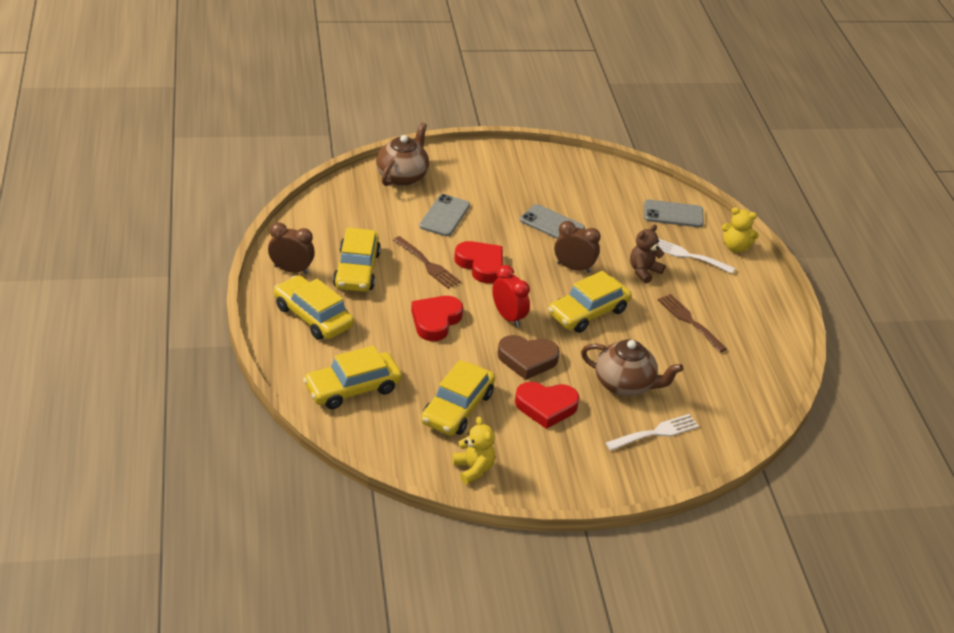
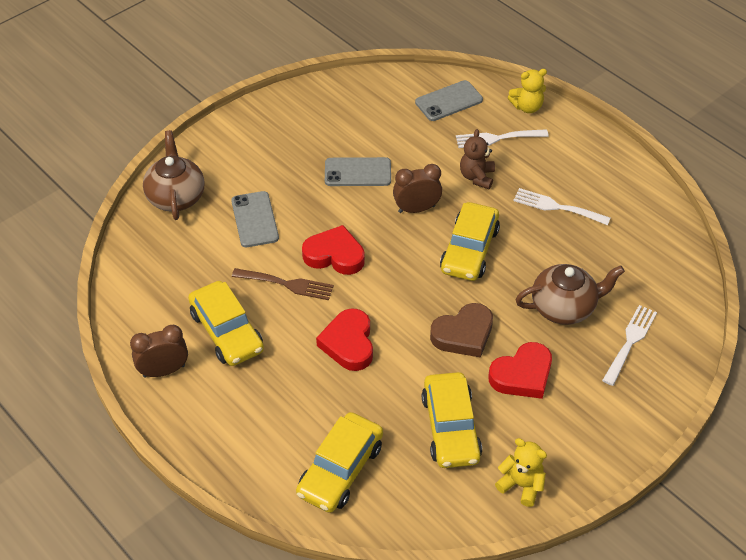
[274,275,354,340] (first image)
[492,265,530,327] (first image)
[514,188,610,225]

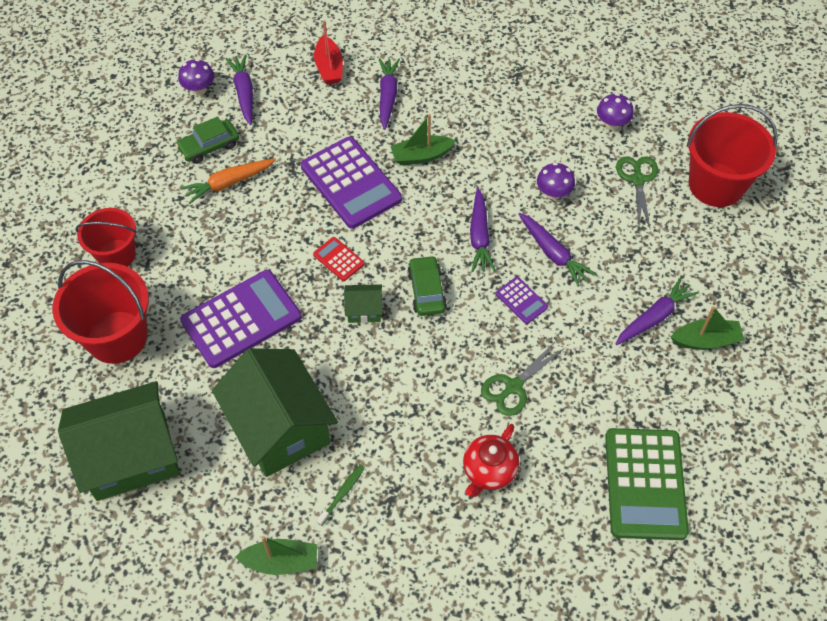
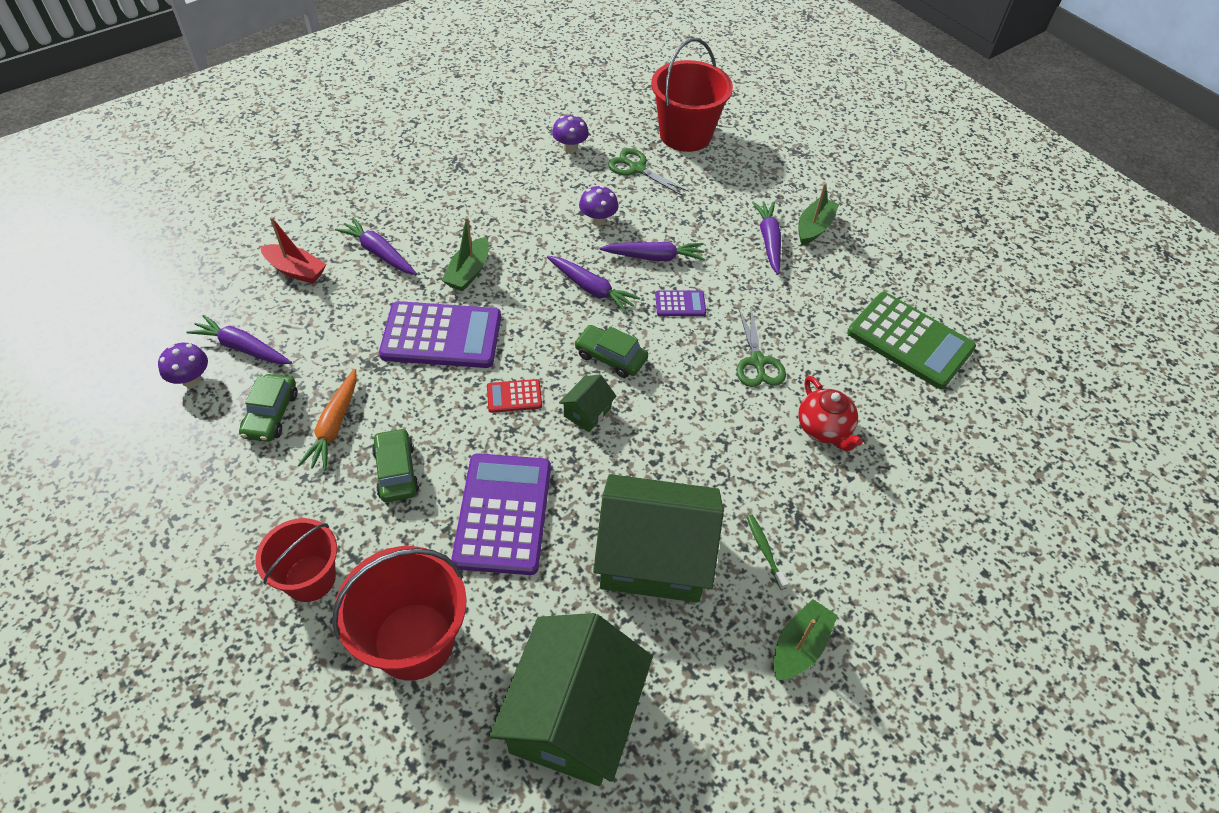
[372,428,419,502]

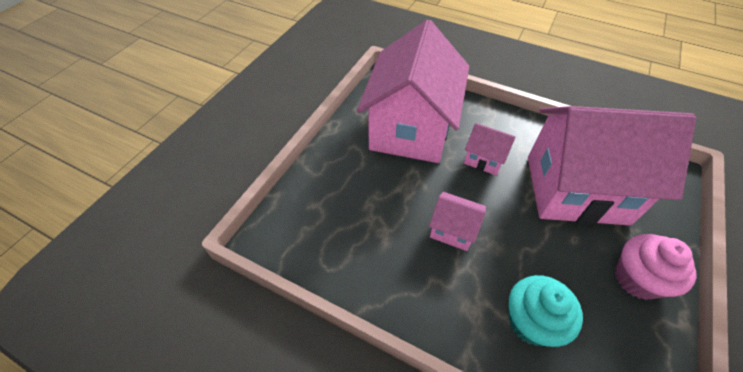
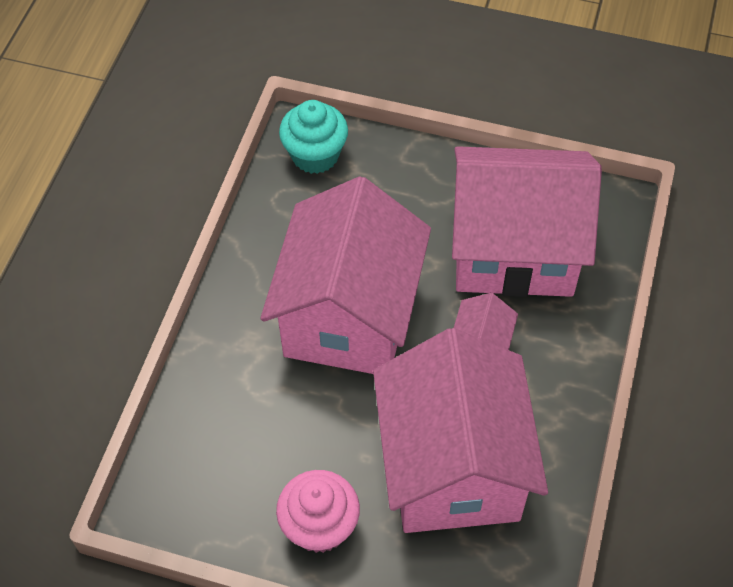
[260,176,431,374]
[279,100,348,174]

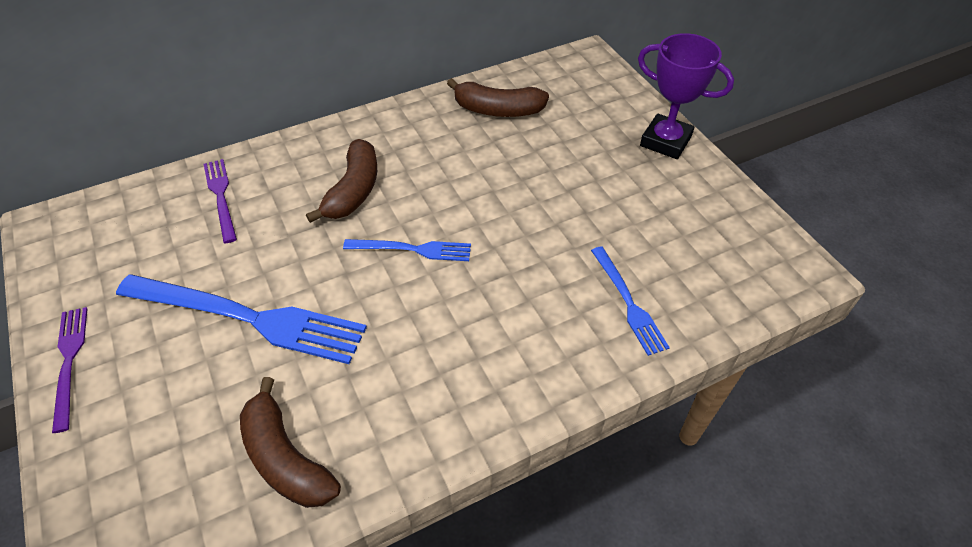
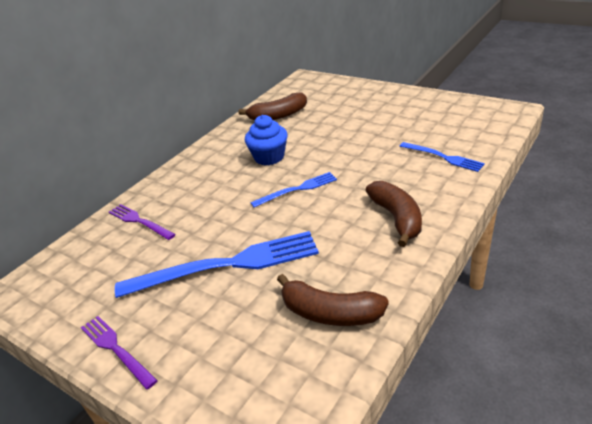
[366,181,422,247]
[638,33,734,159] (first image)
[245,115,288,165]

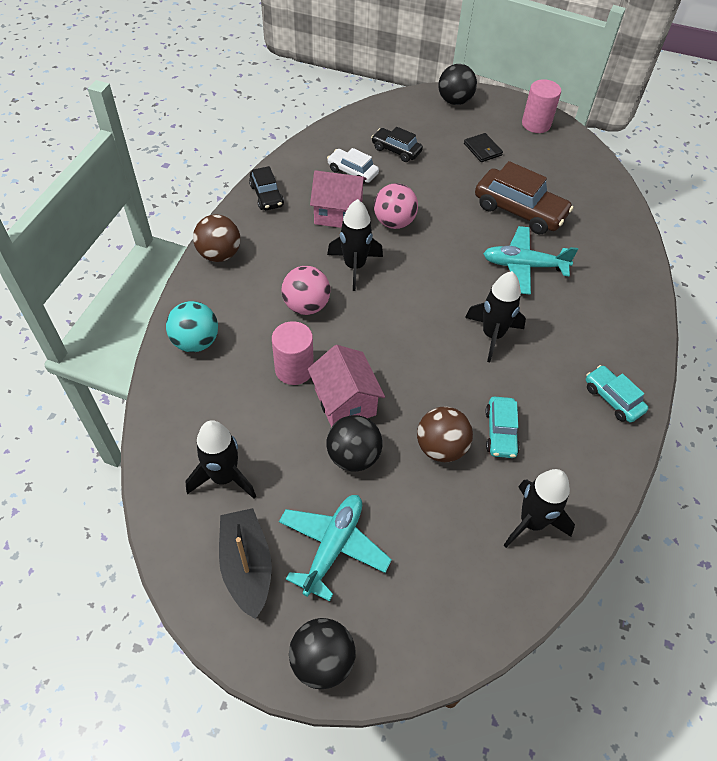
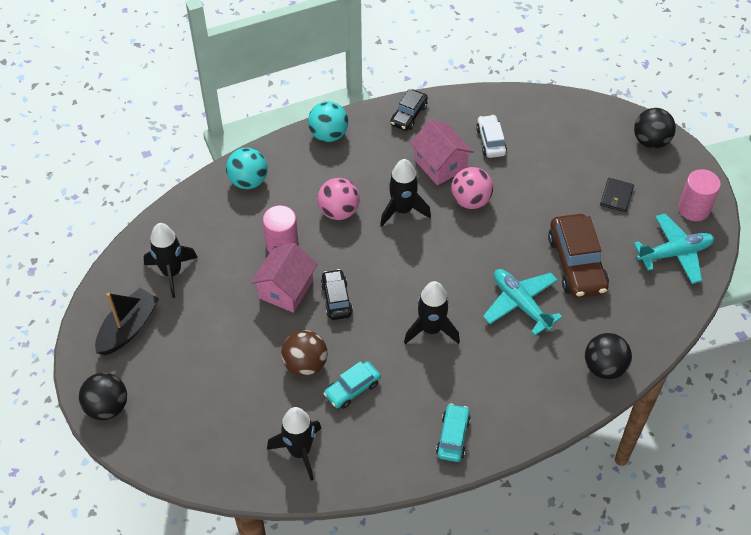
[308,101,348,142]
[634,214,714,284]
[585,333,632,379]
[321,269,353,320]

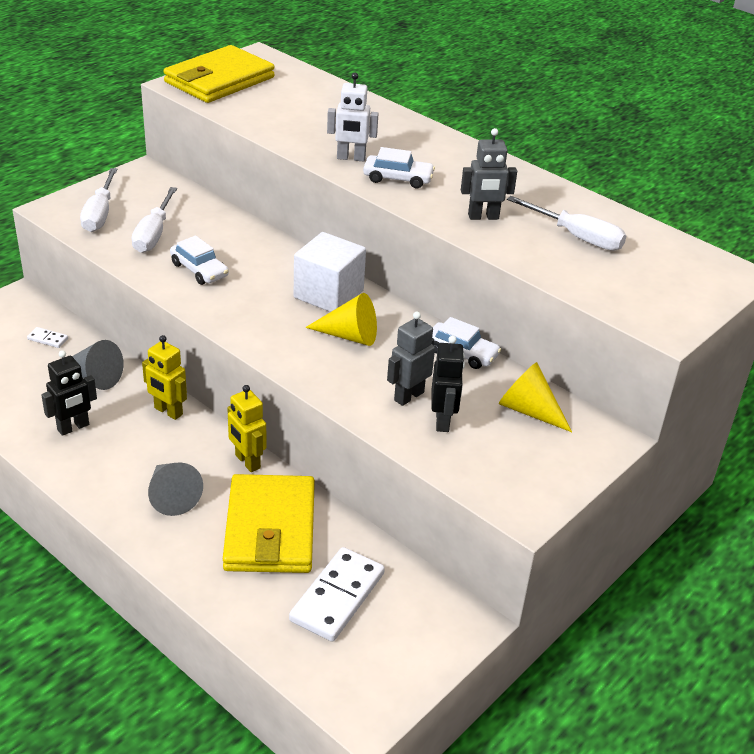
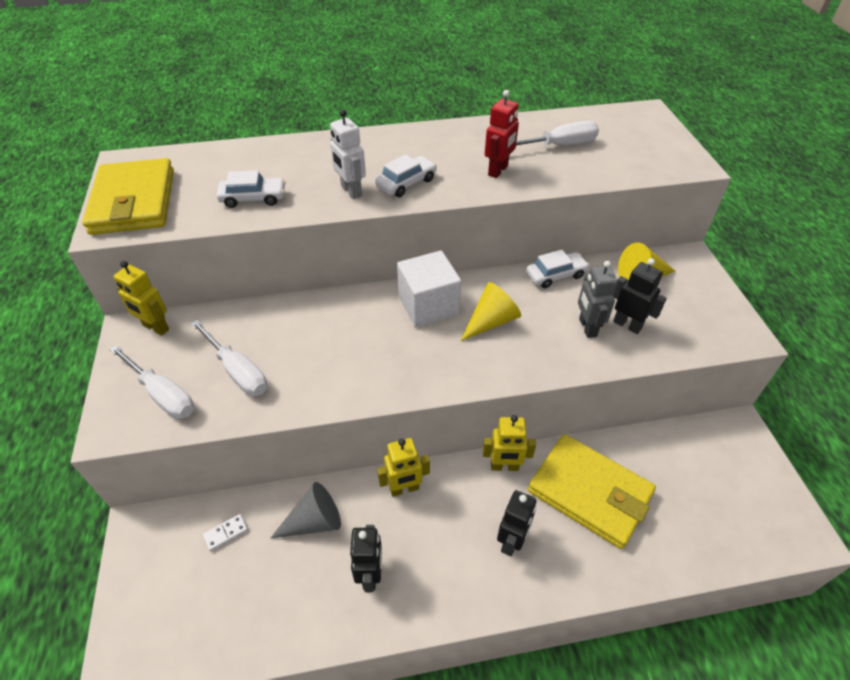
[497,490,537,556]
[217,170,286,208]
[289,547,385,642] (first image)
[330,109,366,199]
[485,90,519,178]
[113,261,169,336]

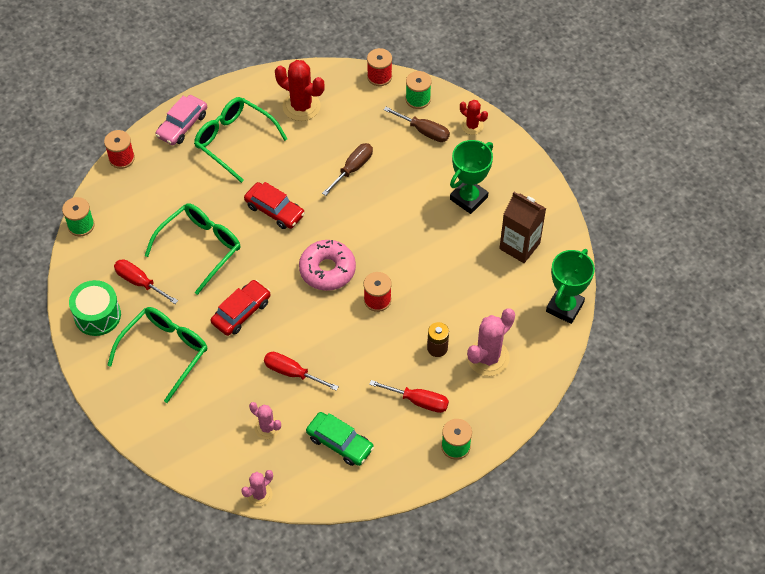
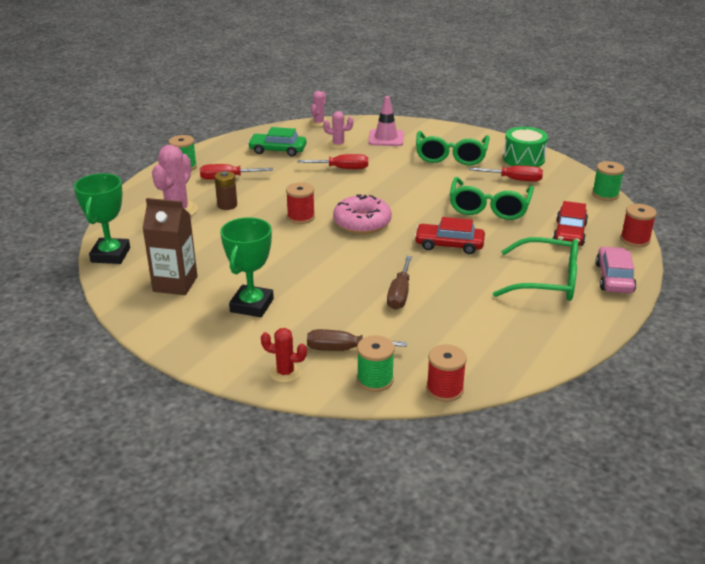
[553,201,588,246]
[275,60,325,121] (first image)
[368,96,404,146]

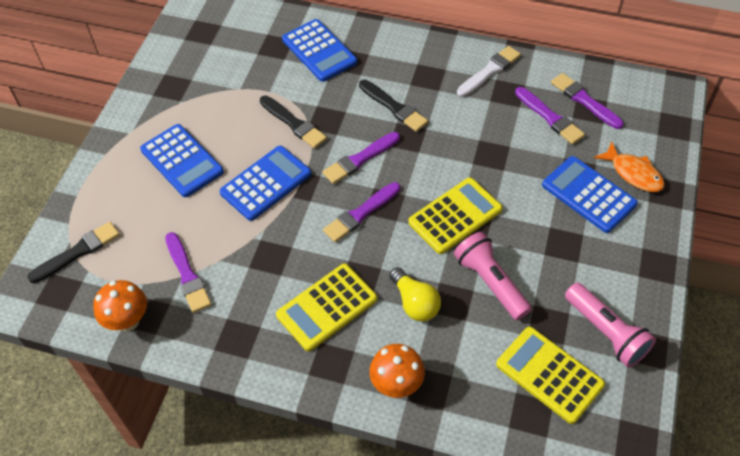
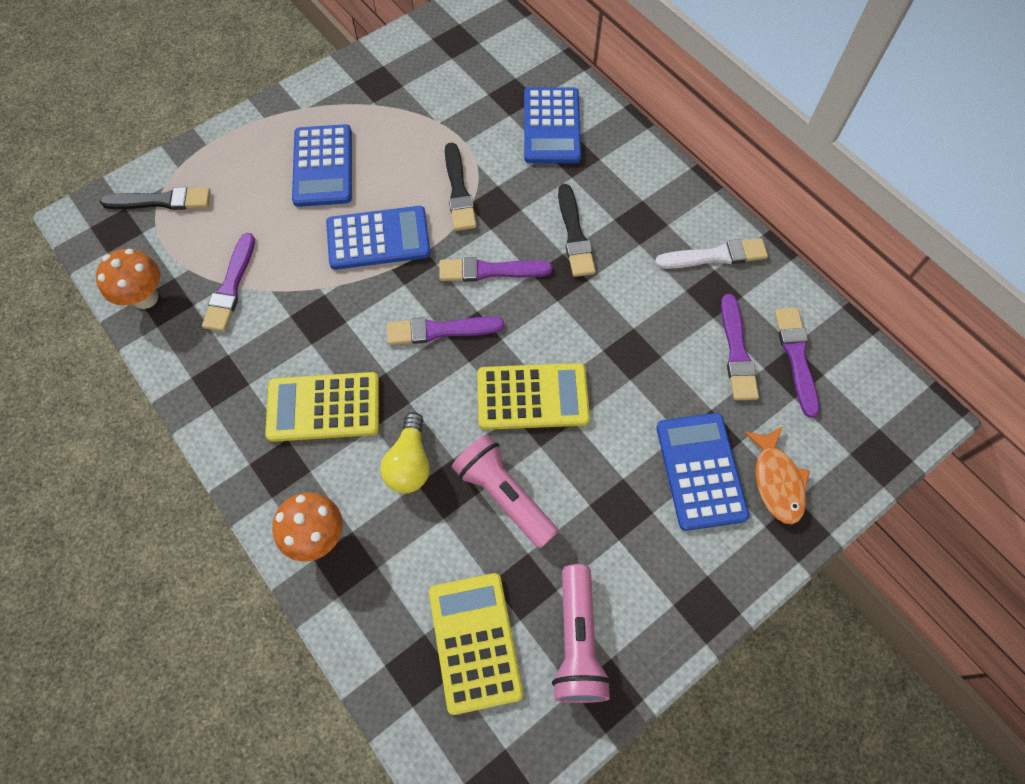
[452,435,559,549]

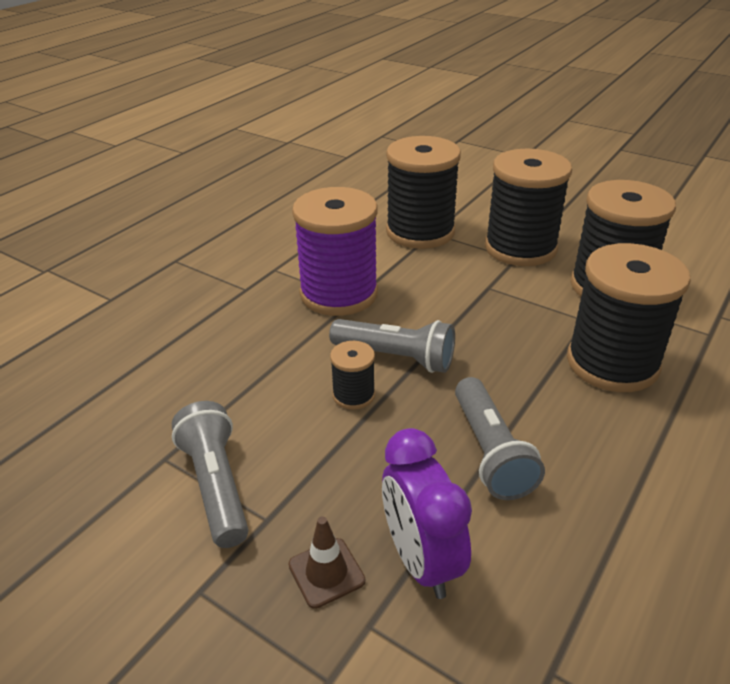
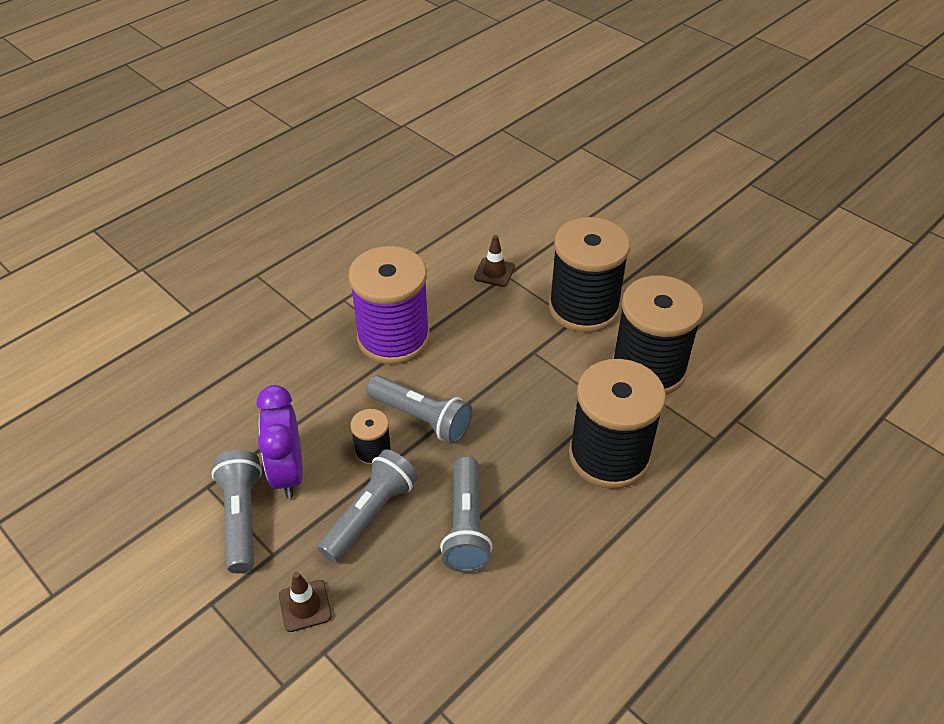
[257,385,303,498]
[474,235,515,287]
[318,449,418,563]

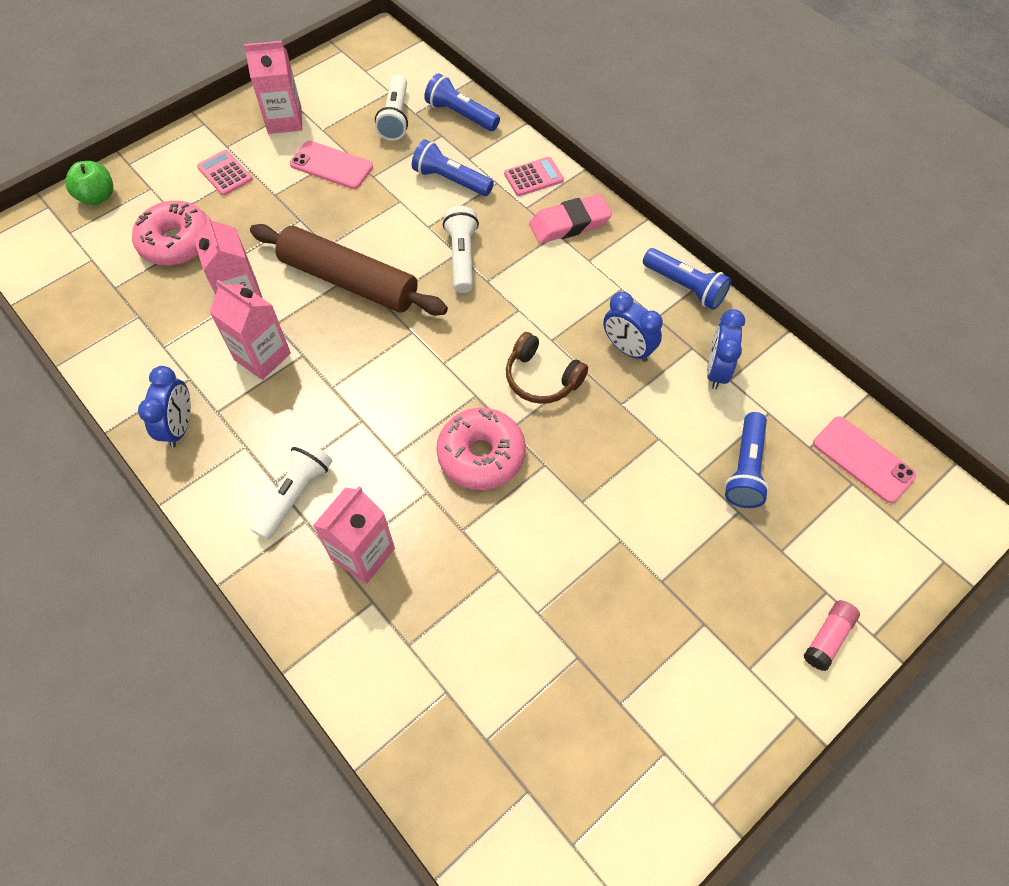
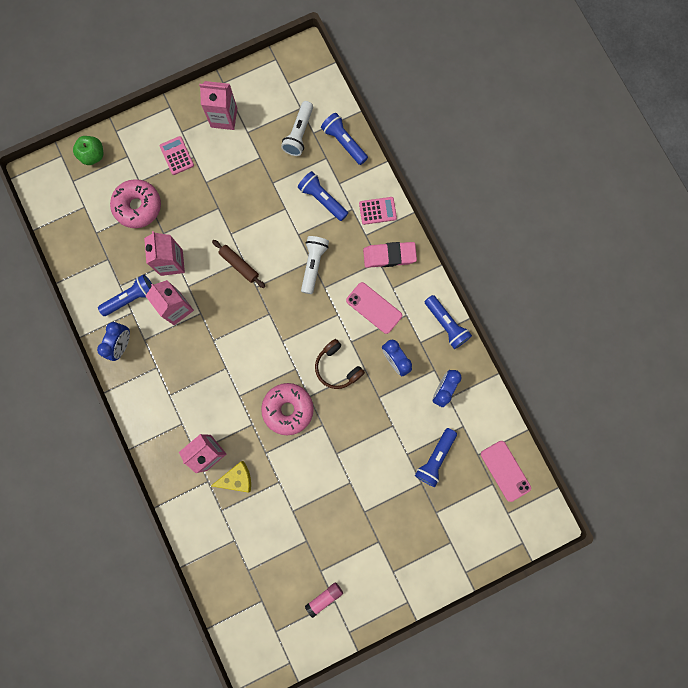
[212,240,265,288]
[250,440,332,540] (first image)
[346,282,402,334]
[305,582,343,618]
[98,274,152,316]
[211,461,251,493]

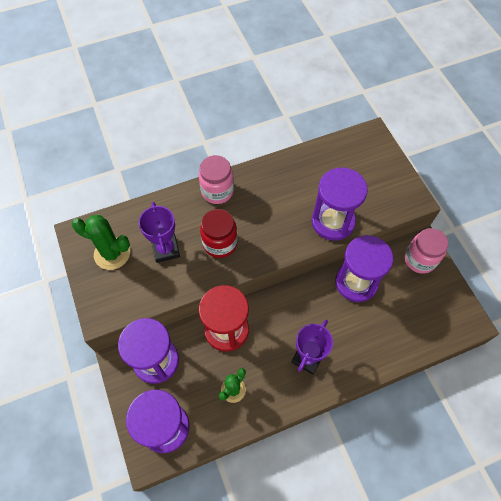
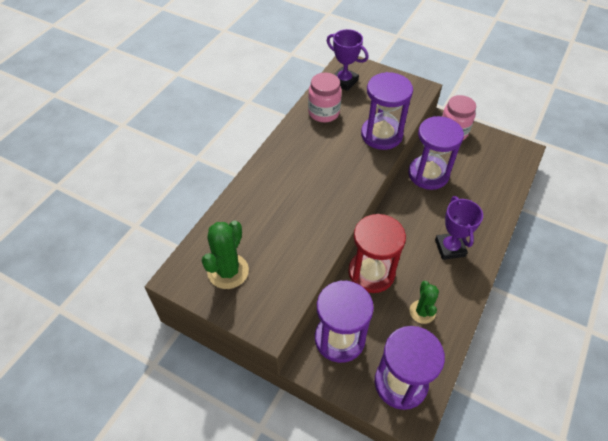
[202,220,249,289]
[327,29,369,91]
[308,73,342,122]
[200,209,237,258] (first image)

